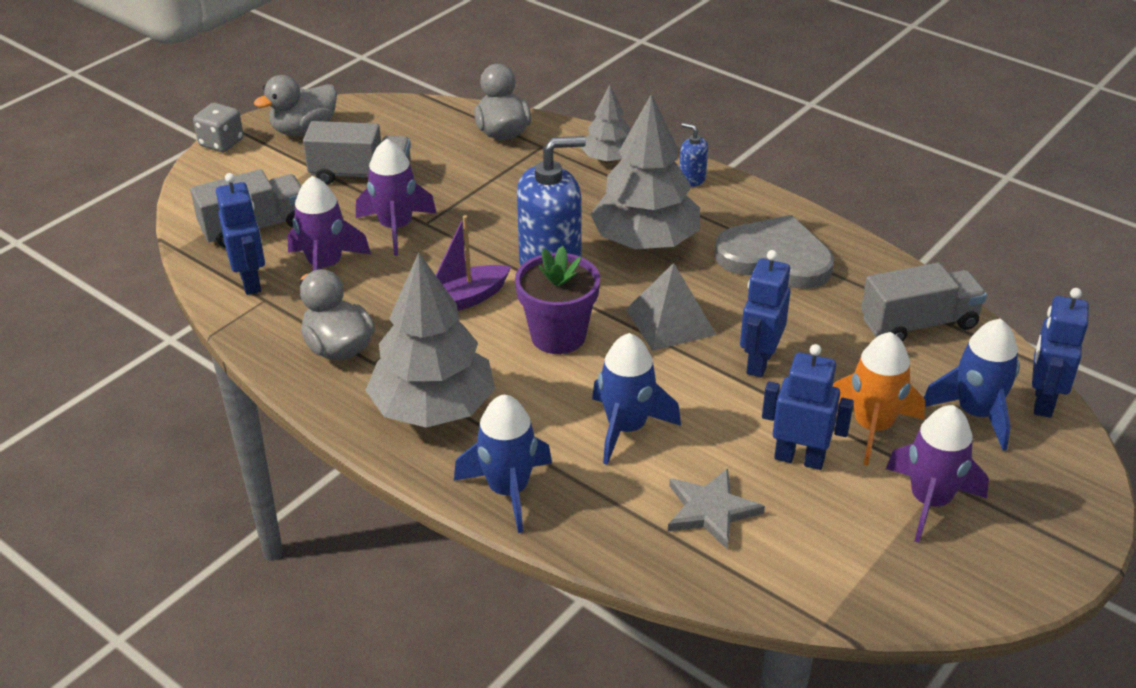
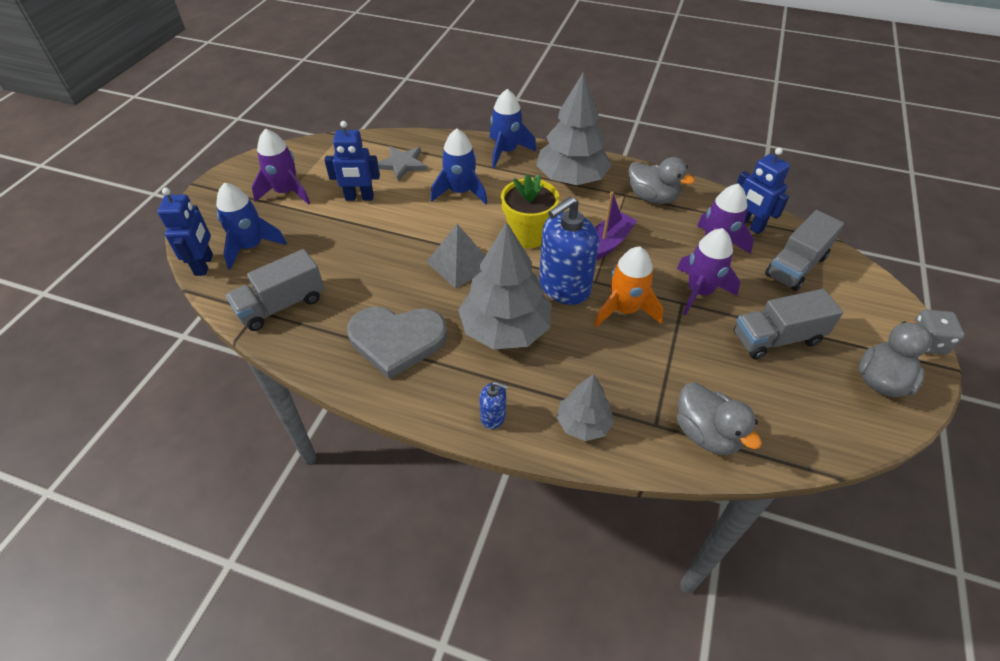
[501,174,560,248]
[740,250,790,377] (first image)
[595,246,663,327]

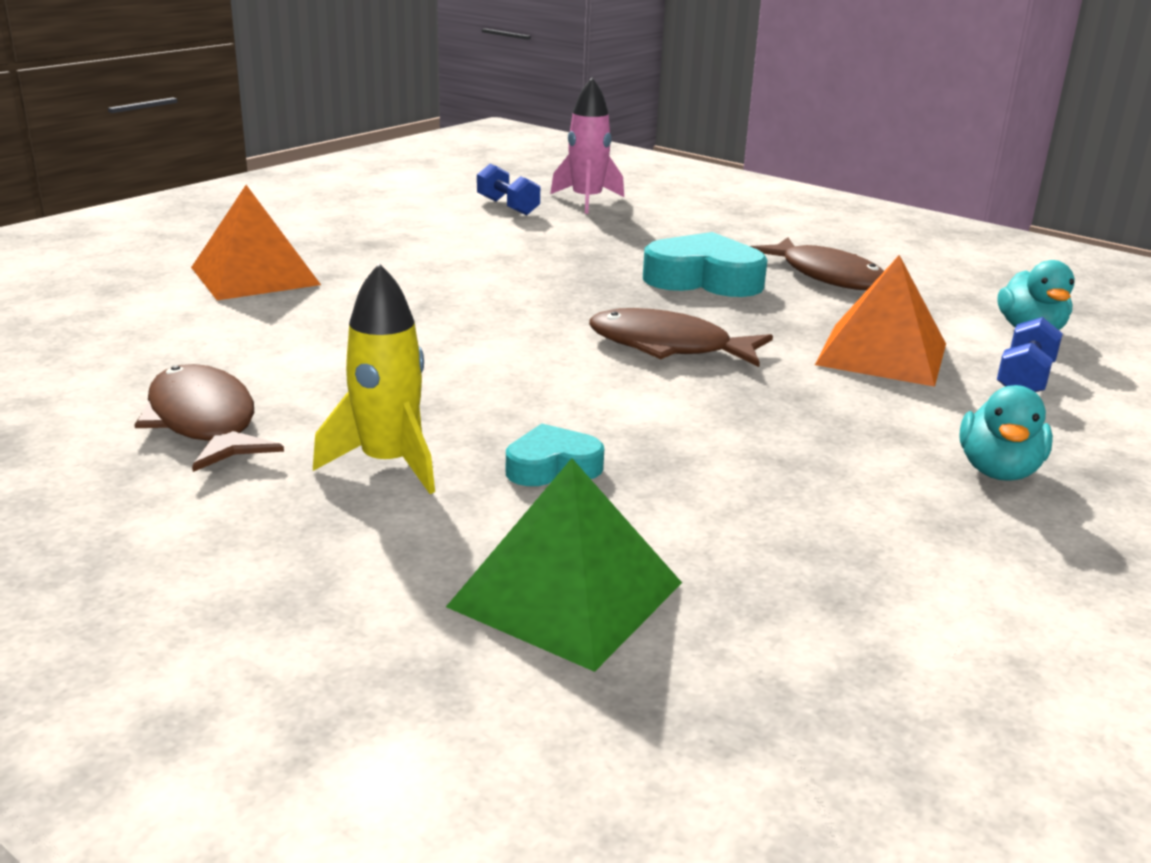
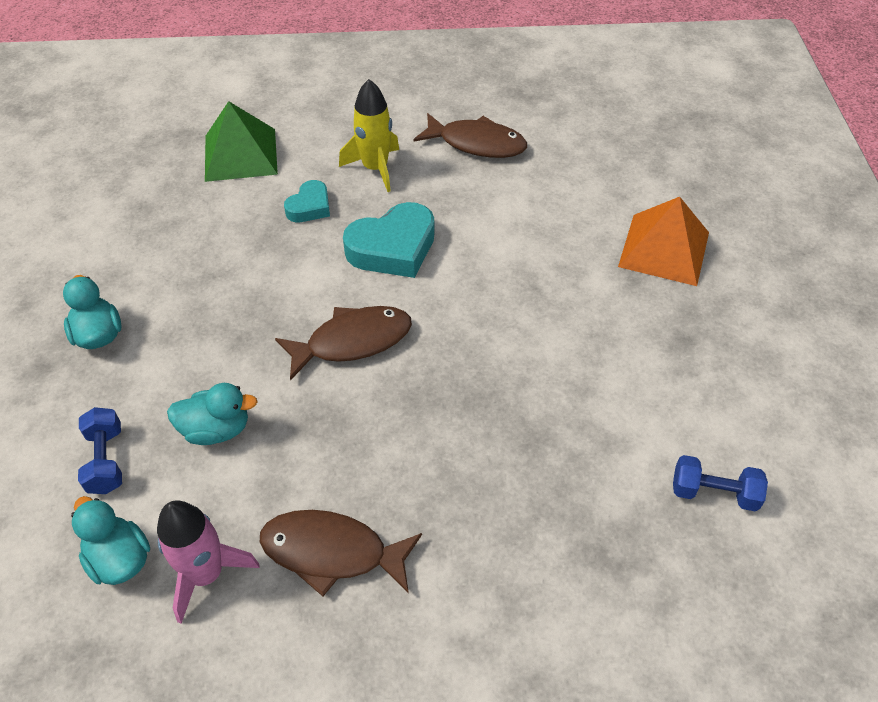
[157,500,260,624]
[343,202,434,278]
[167,383,258,445]

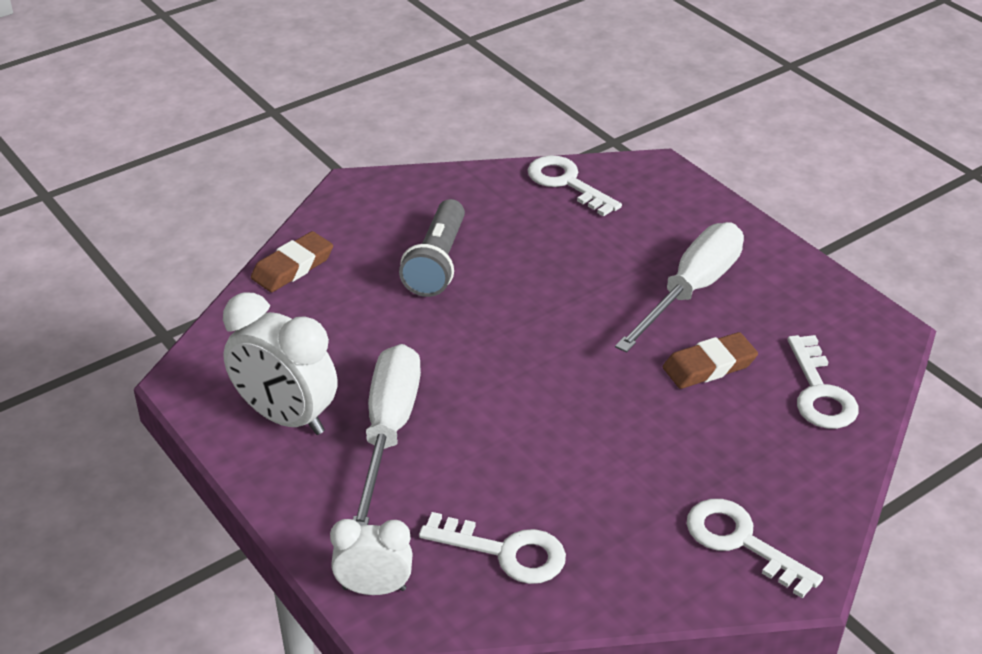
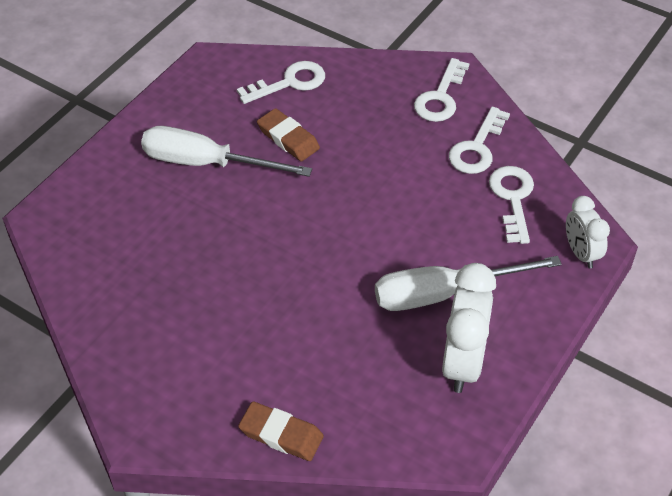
[399,199,465,297] (first image)
[449,107,510,174]

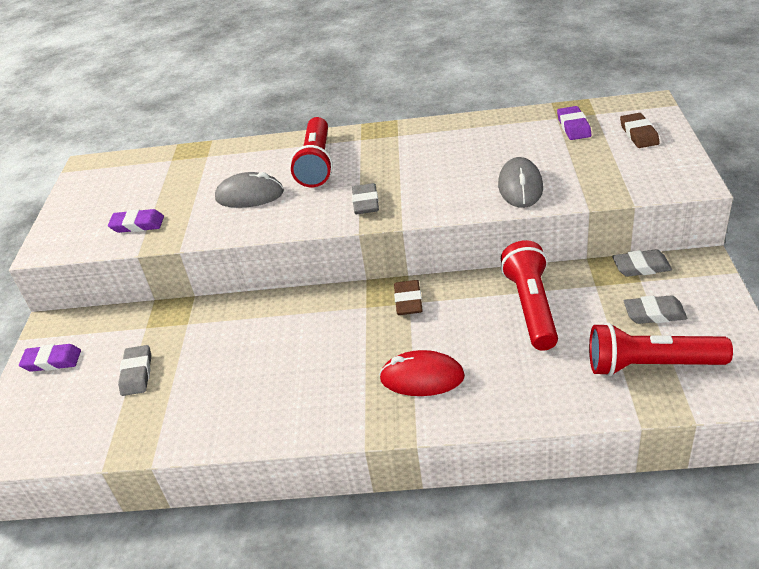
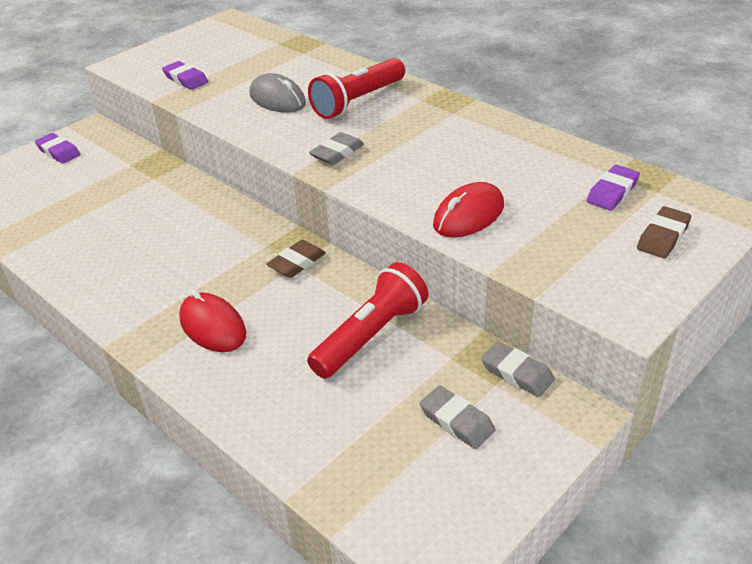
[118,345,151,396] (first image)
[433,182,504,237]
[589,323,733,376] (first image)

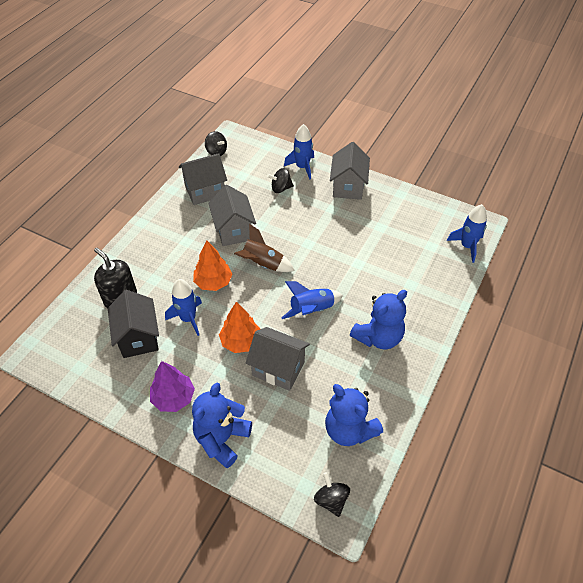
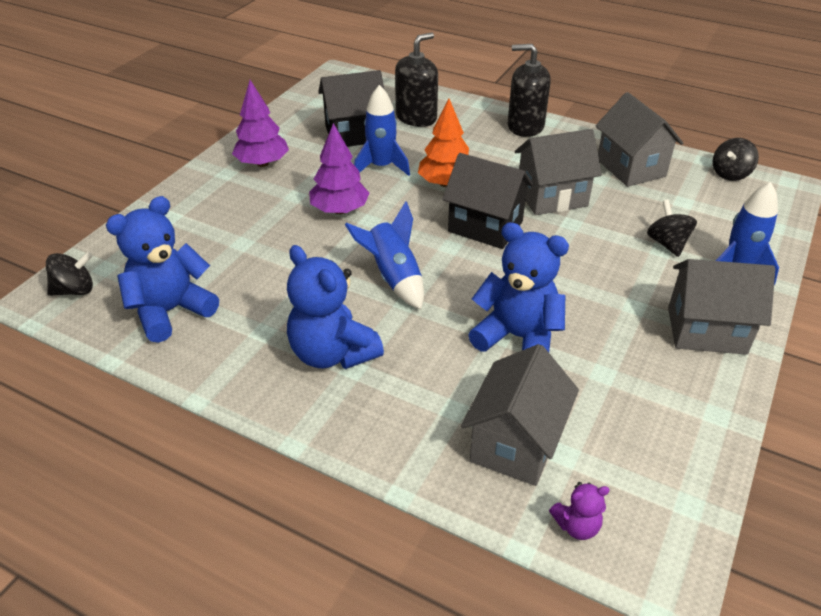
[468,222,569,352]
[309,123,369,214]
[442,153,534,249]
[461,344,579,486]
[549,482,609,540]
[507,44,551,137]

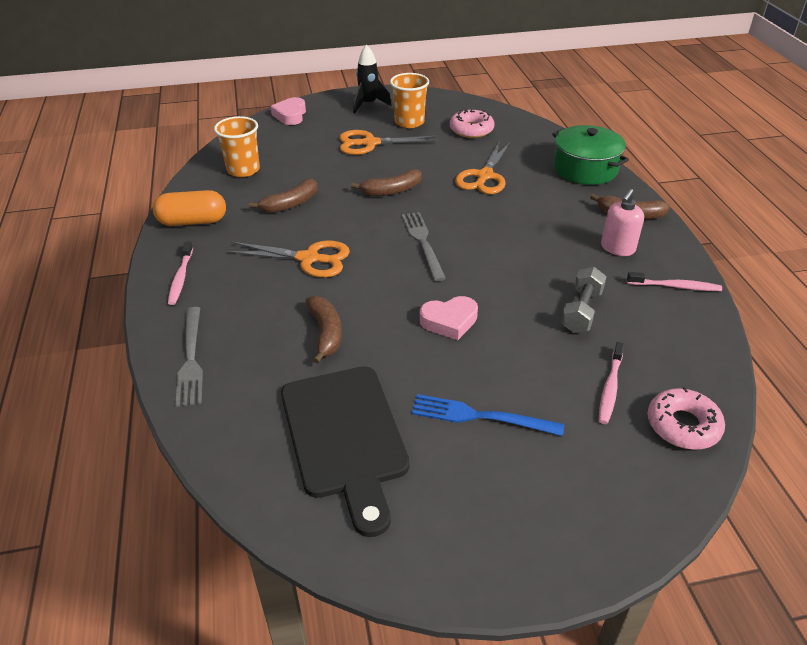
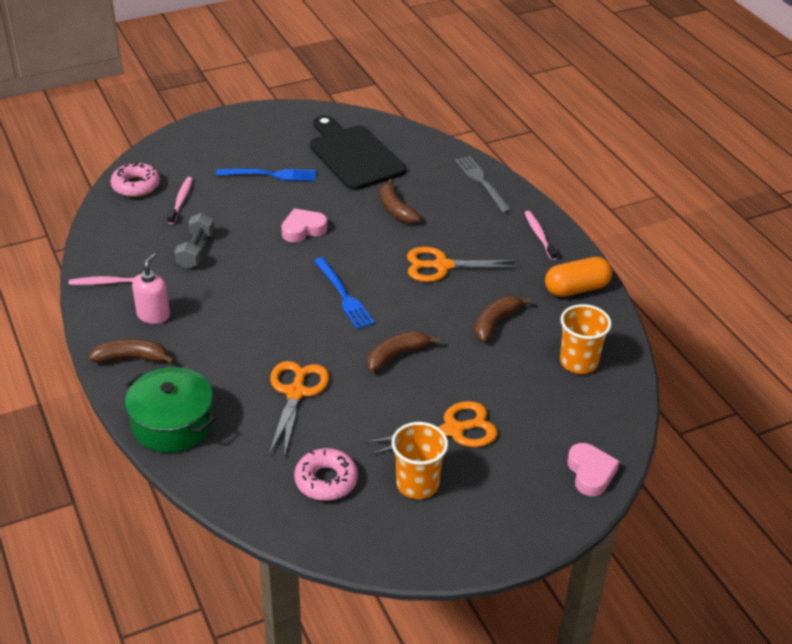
[353,44,392,113] (first image)
[314,257,375,330]

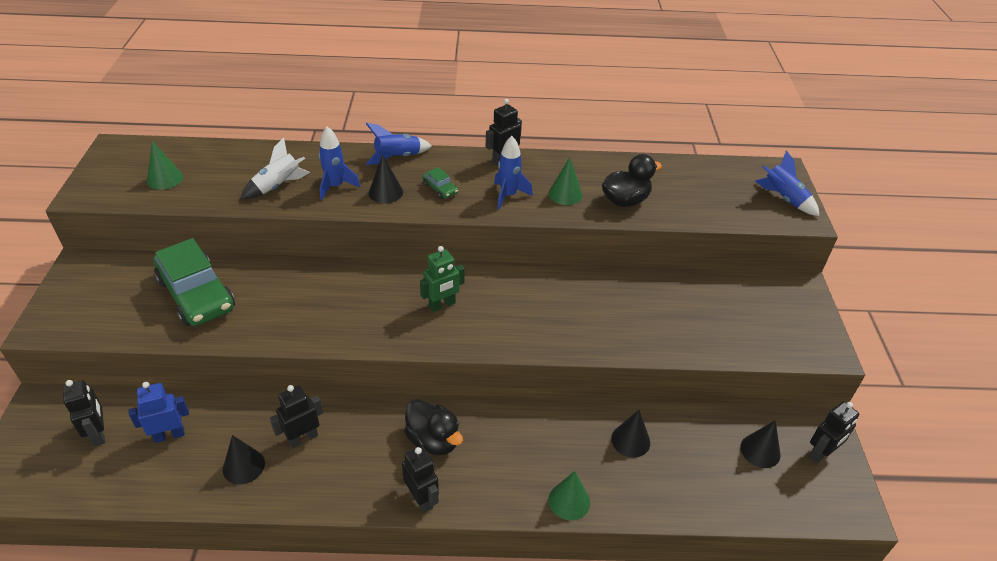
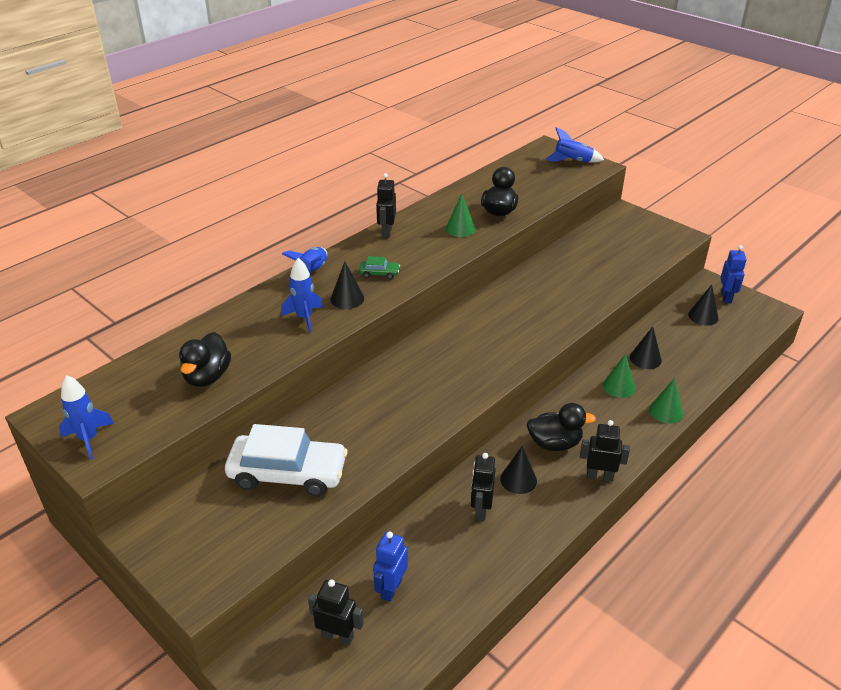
[603,354,636,398]
[225,424,348,496]
[500,446,537,494]
[240,138,310,199] (first image)
[420,246,465,312] (first image)
[59,375,114,460]
[721,245,747,303]
[179,332,231,387]

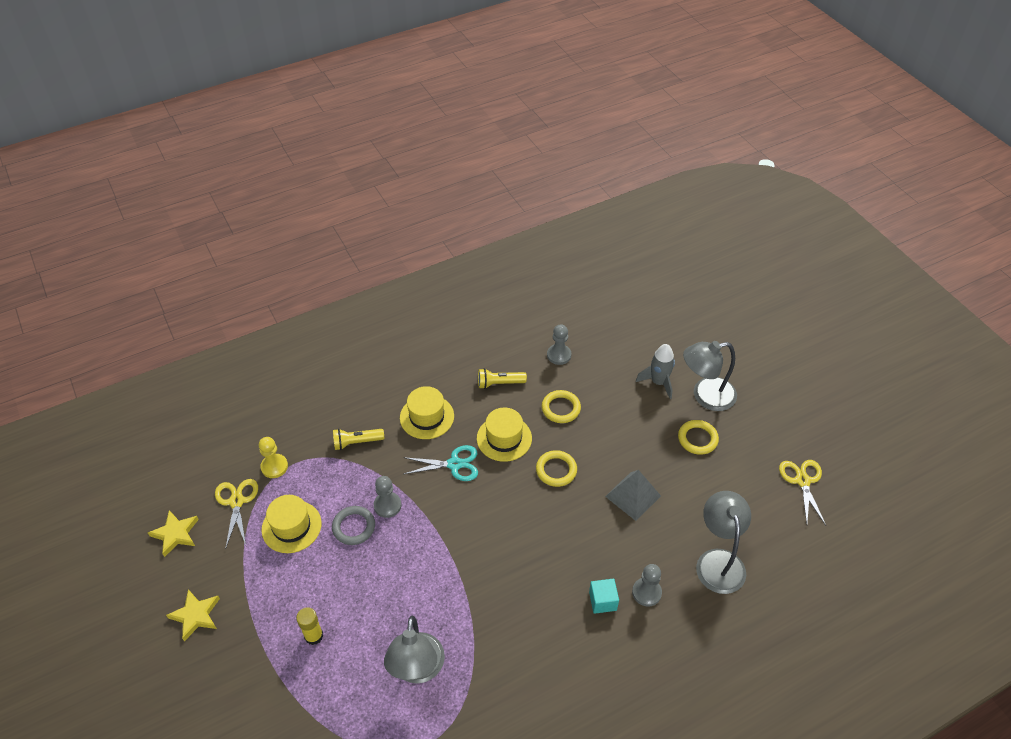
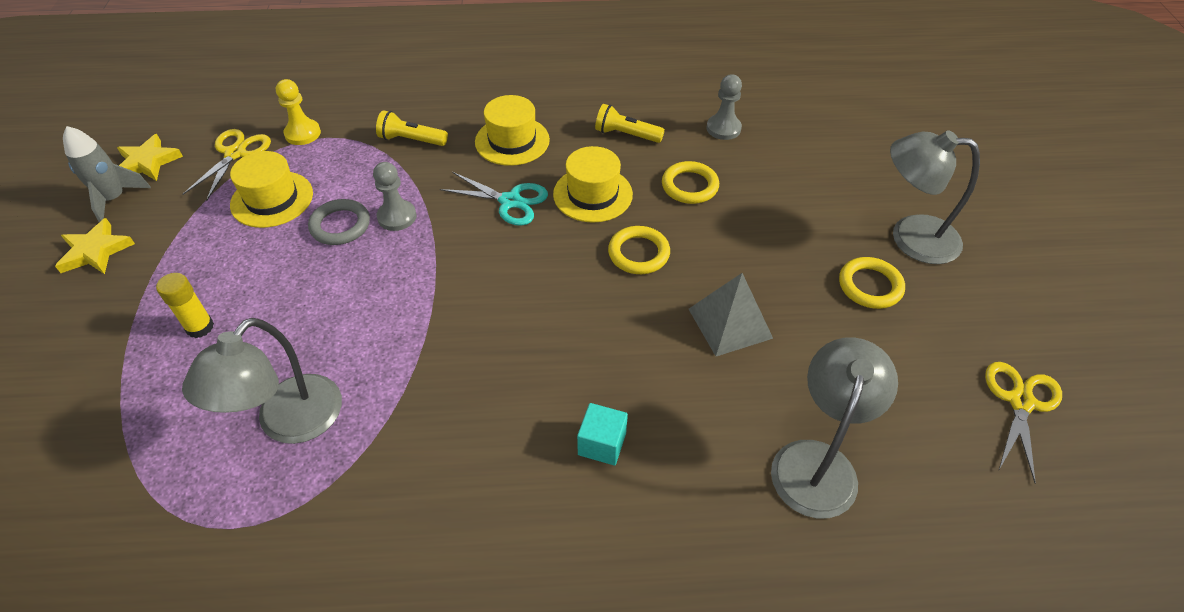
[632,564,662,606] (first image)
[63,126,151,222]

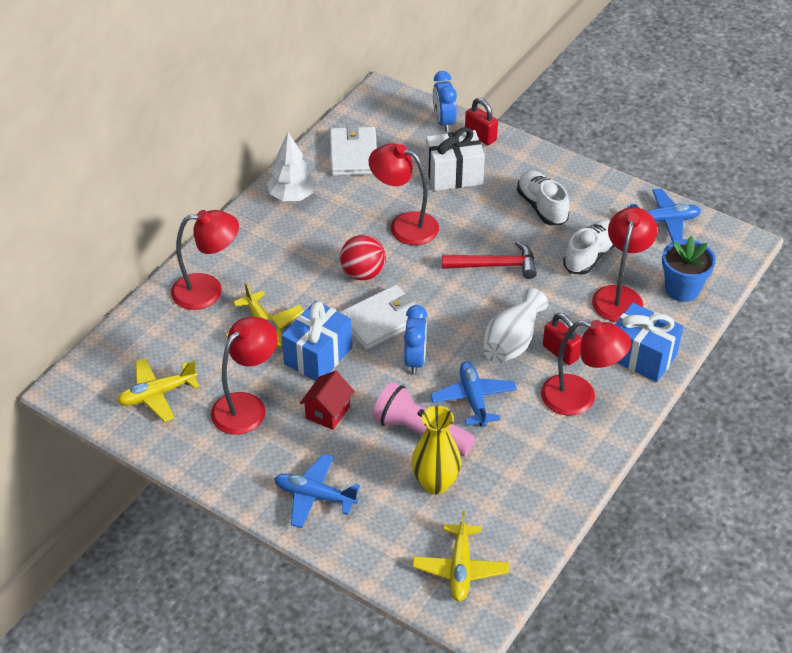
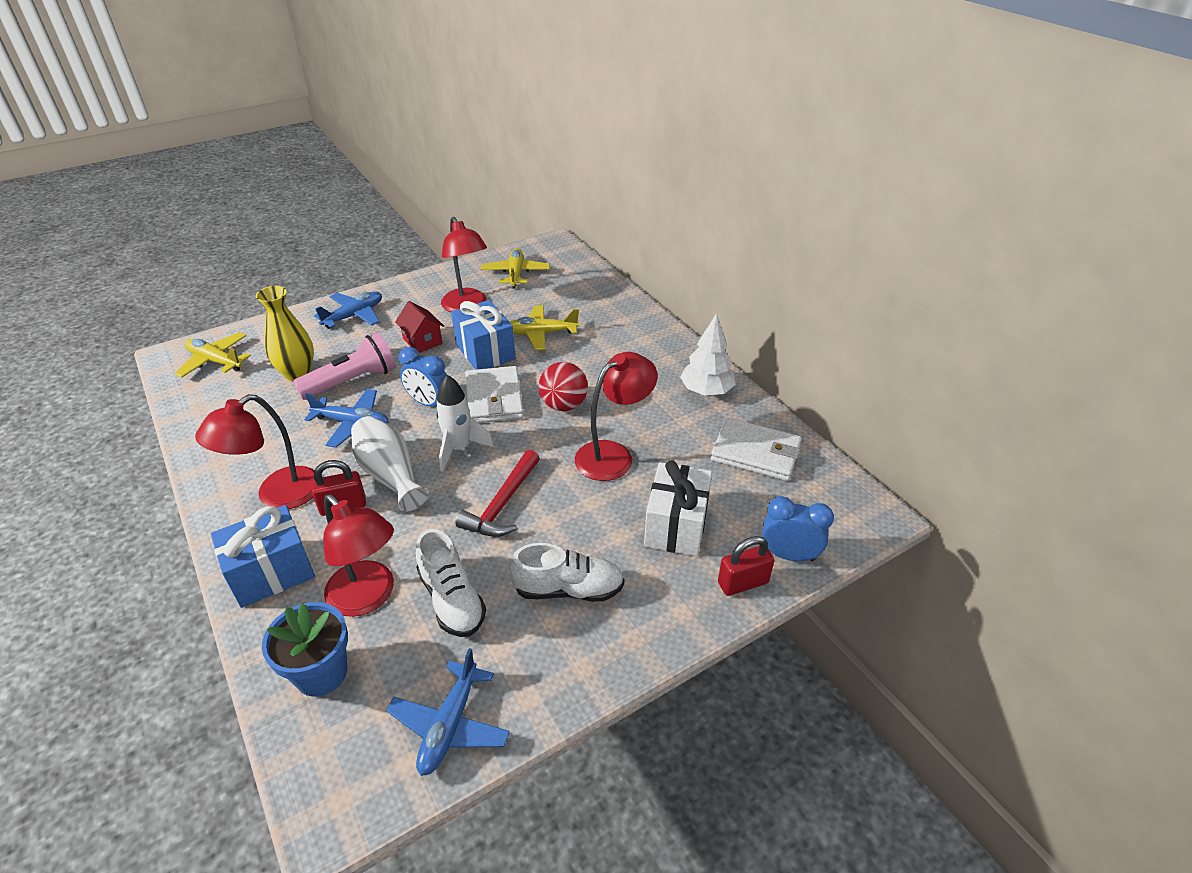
[171,210,239,310] (first image)
[435,375,494,472]

